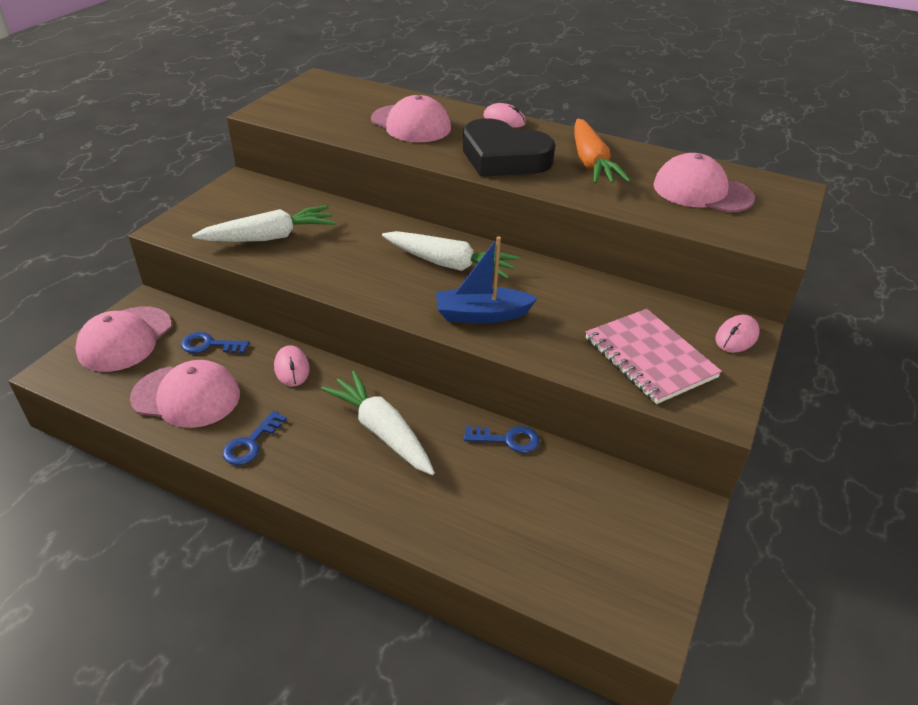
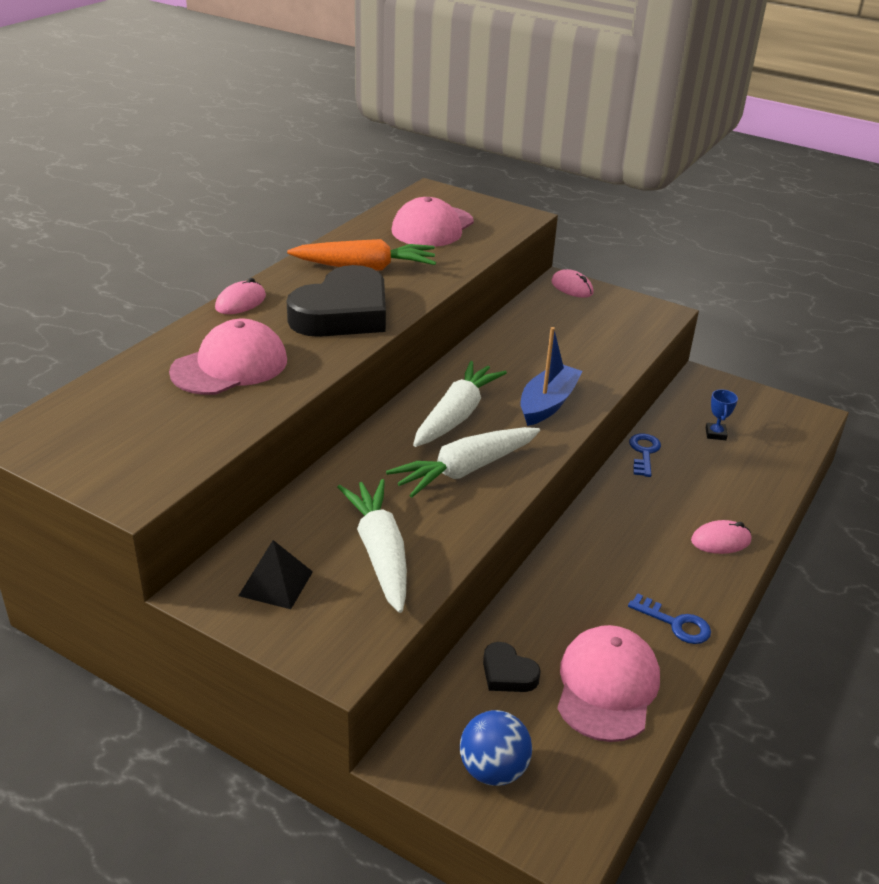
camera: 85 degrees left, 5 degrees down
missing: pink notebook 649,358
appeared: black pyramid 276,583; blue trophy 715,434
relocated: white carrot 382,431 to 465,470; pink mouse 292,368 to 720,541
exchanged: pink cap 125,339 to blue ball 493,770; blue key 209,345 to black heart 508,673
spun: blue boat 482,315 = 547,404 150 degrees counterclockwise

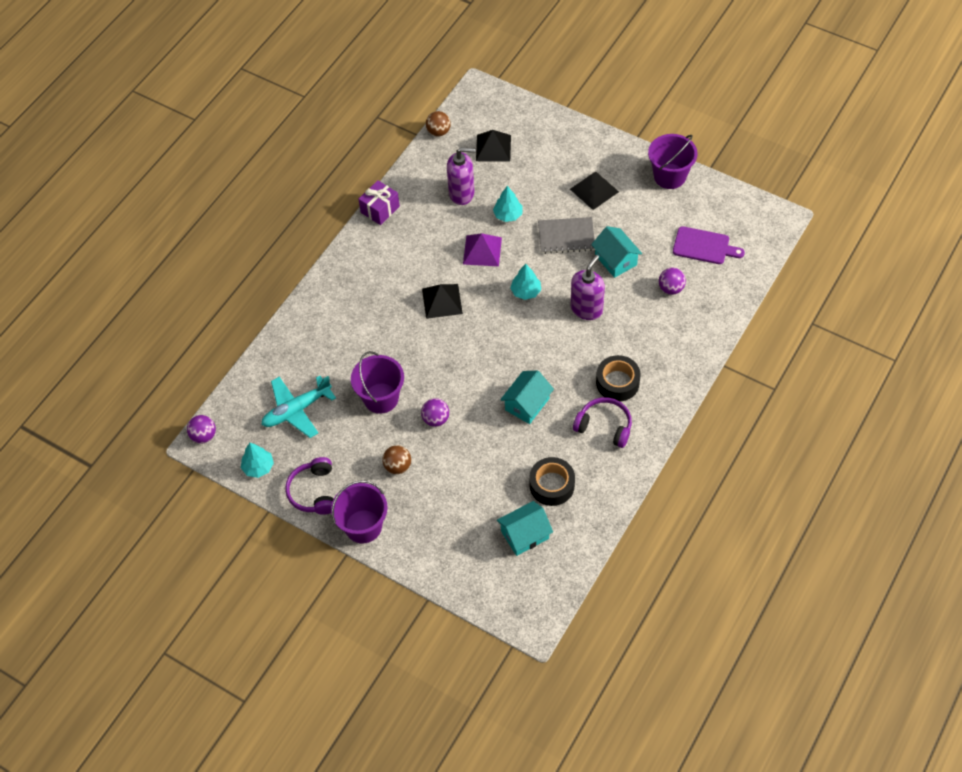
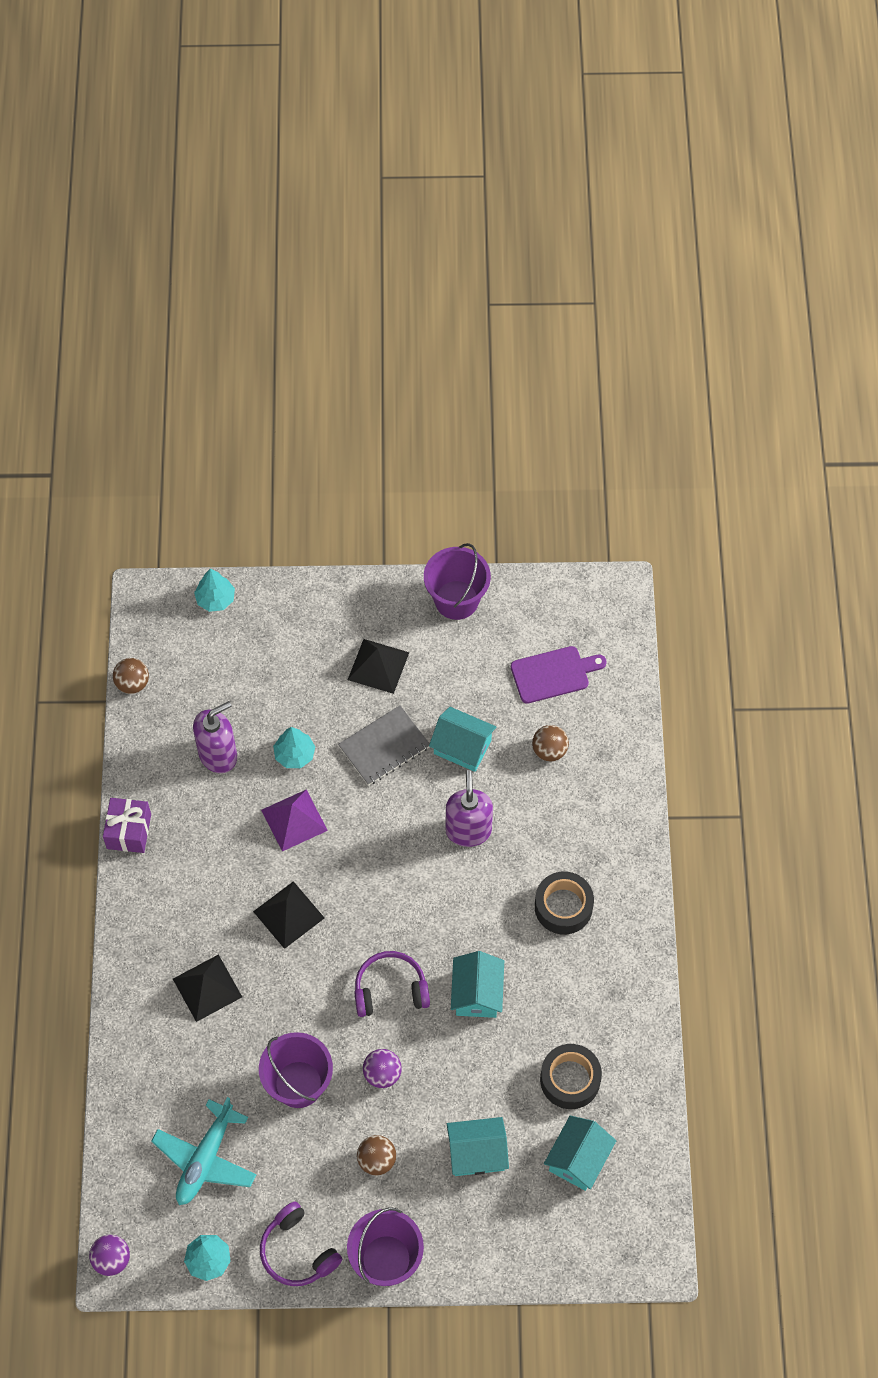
camera: 35 degrees left, 5 degrees up
appeared: turquoise house 477,1153
relocated: black pyramid 493,148 to 207,988; turquoise tree 526,291 to 215,599; purple headphones 604,426 to 390,990
colour: purple ball 671,288 to brown ball 549,750

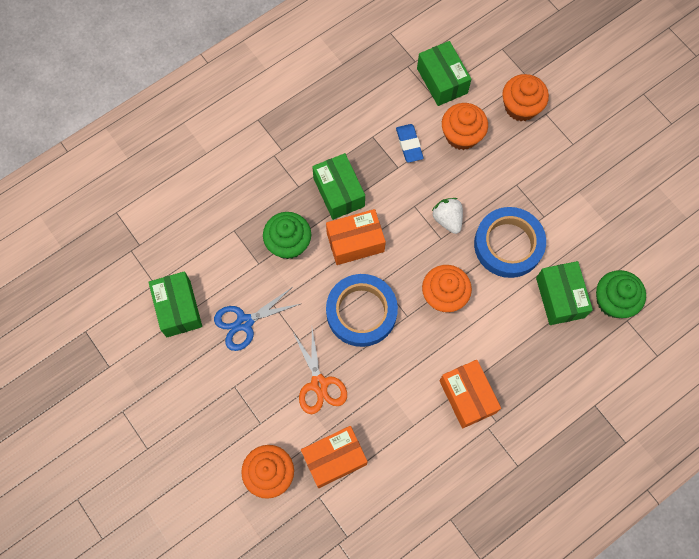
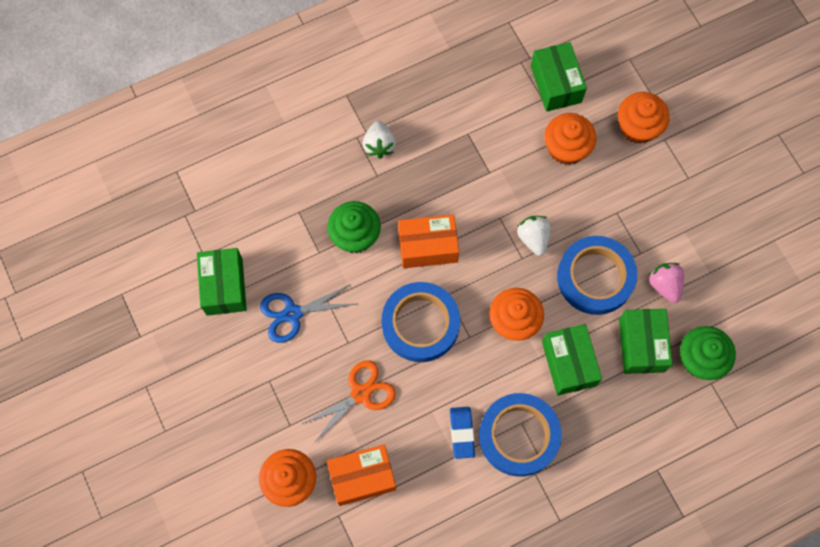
camera: 10 degrees right, 0 degrees up
appeared: white strawberry 379,145; pink strawberry 664,285
relocated: blue eraser 409,144 to 462,433; green box 338,192 to 568,363
exchanged: orange box 467,397 to blue tape 519,436
spun: orange scissors 319,384 = 360,394 120 degrees counterclockwise

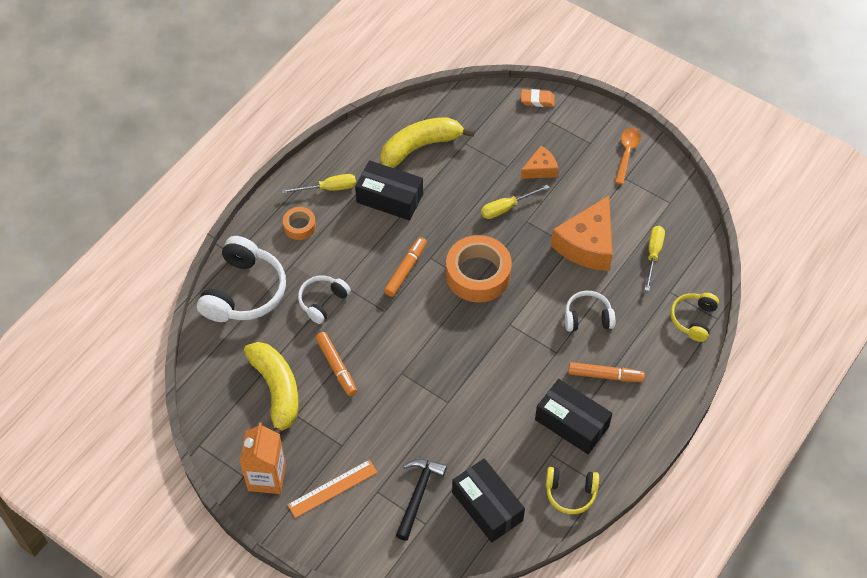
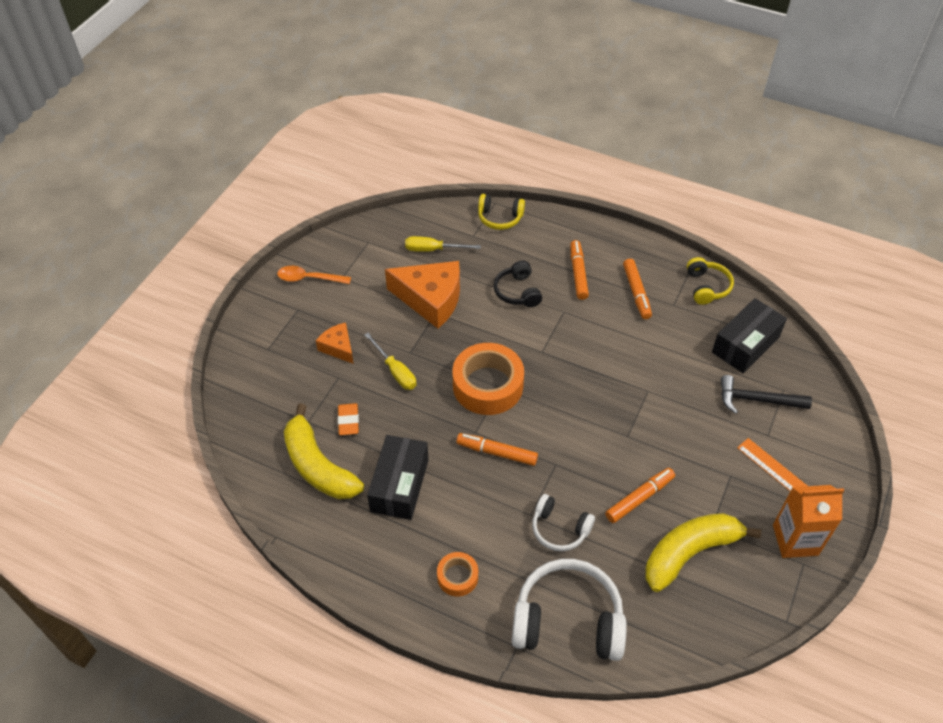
camera: 100 degrees left, 5 degrees down
missing: yellow screwdriver 328,188
relocated: orange eraser 537,100 to 348,421
exchanged: black box 571,423 to orange marker 636,292
colour: white headphones 587,317 to black headphones 517,291

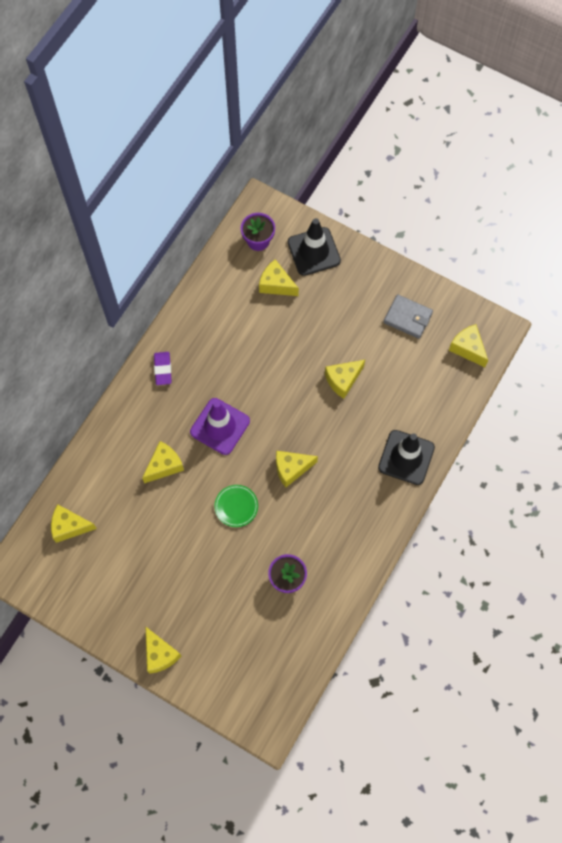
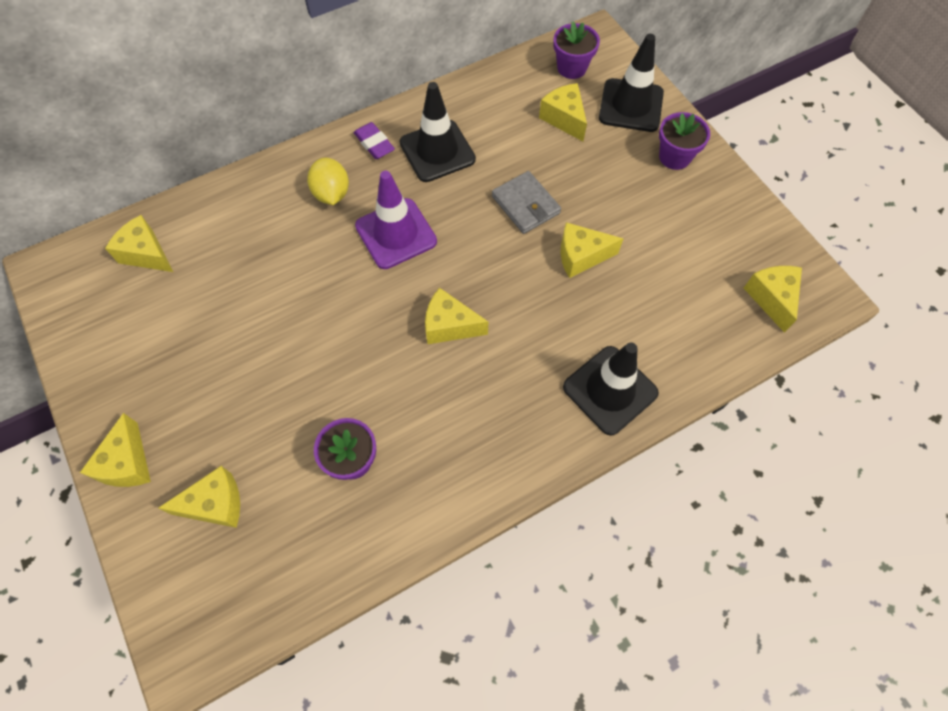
camera: 30 degrees right, 5 degrees down
missing: green plate 236,506
appeared: yellow lemon 331,193; black traffic cone 437,151; purple flower pot 674,157
relocated: yellow cheese 164,465 to 215,504; grey wallet 408,318 to 525,205
spun: purple eraser 163,369 = 374,144 60 degrees counterclockwise

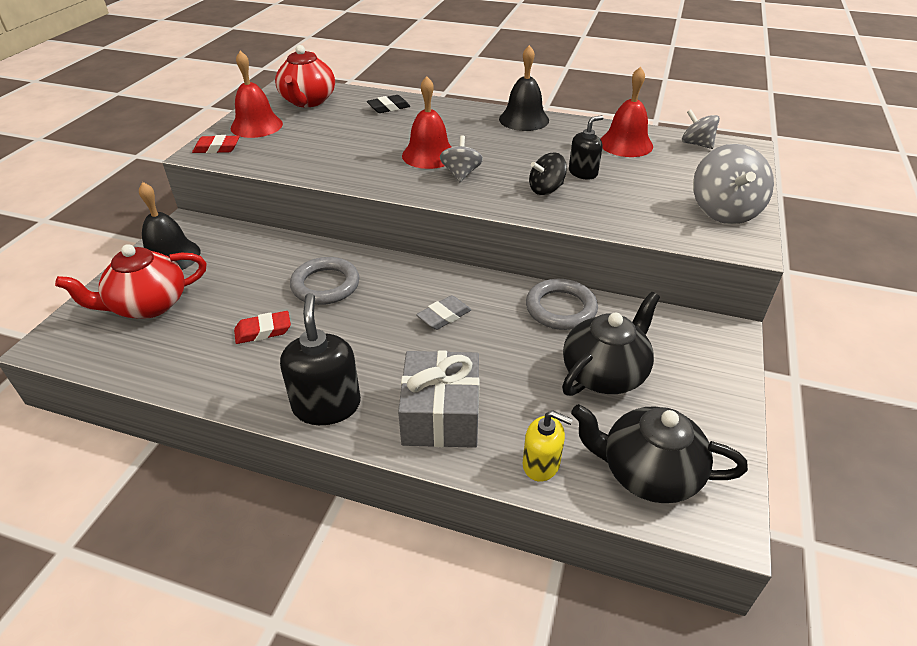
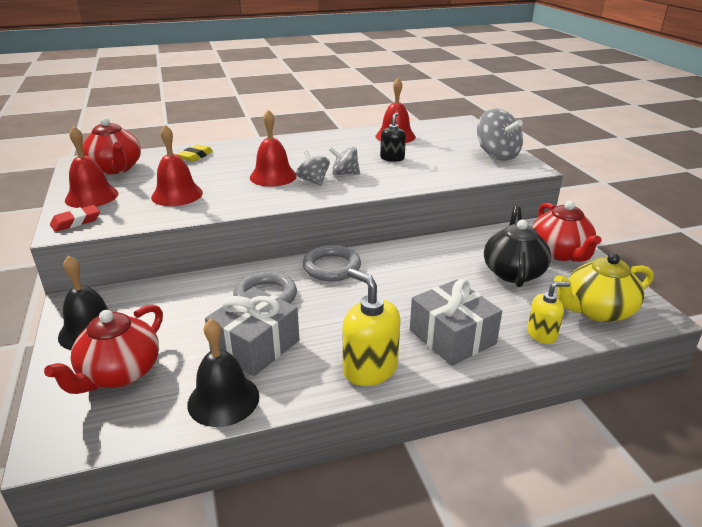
camera: 35 degrees left, 10 degrees down
missing: grey eraser 444,316; black spinning top 546,189
appeared: red bell 177,195; red teapot 560,253
relocated: black bell 524,119 to 223,399; grey ring 560,308 to 331,267; grey spinning top 696,144 to 344,174
exchanged: red eraser 263,331 to grey gift 255,346
colour: black eraser 388,107 to yellow eraser 195,156; black soap dispenser 327,405 to yellow soap dispenser 370,368; black teapot 648,473 to yellow teapot 597,310

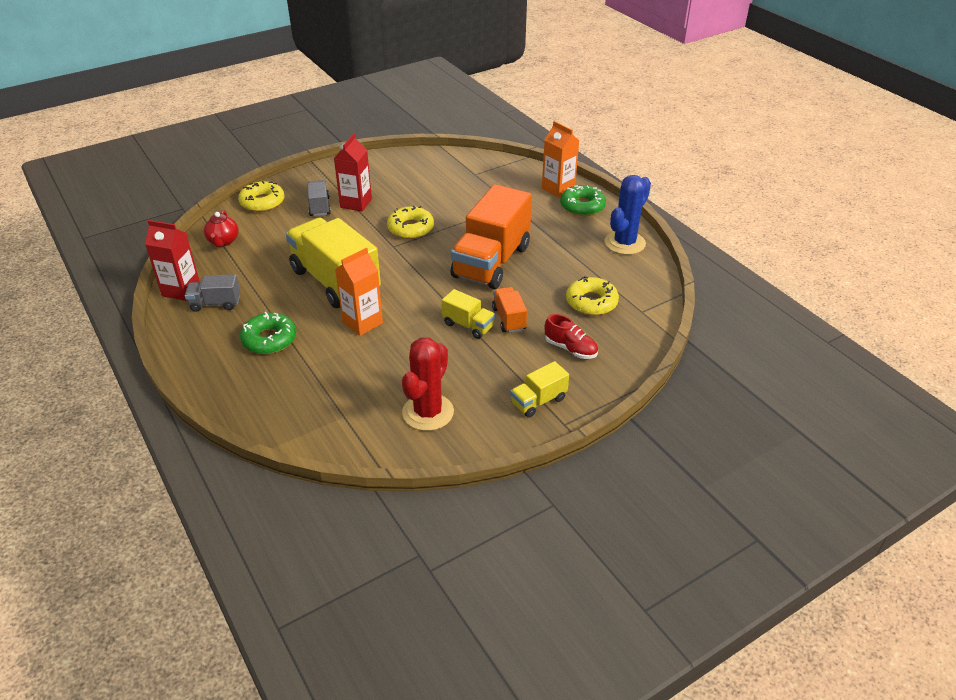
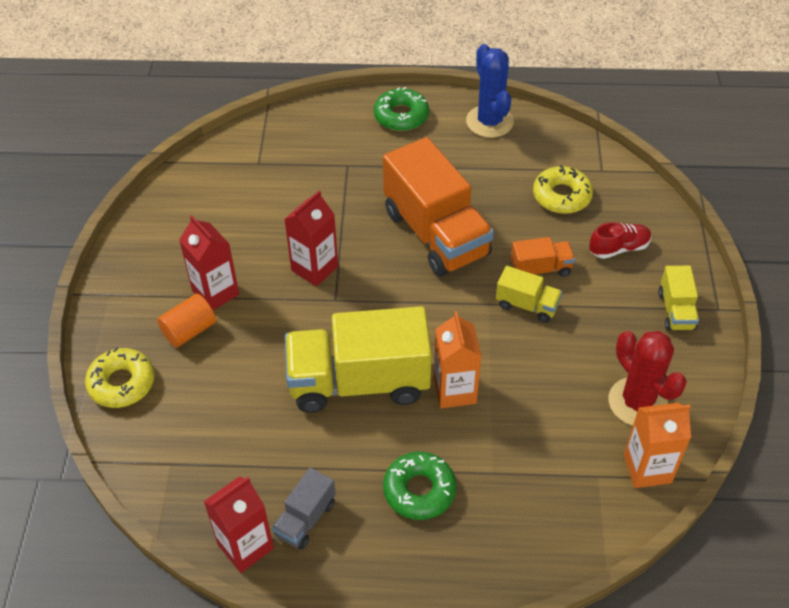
camera: 55 degrees left, 10 degrees up
missing: red teapot 223,241
relocated: orange carton 558,189 to 647,468
exchanged: grey truck 319,207 to orange cylinder 189,330; yellow donut 410,228 to red carton 314,268
spun: yellow truck 468,325 = 527,305 45 degrees clockwise; orange truck 509,319 = 540,269 150 degrees clockwise

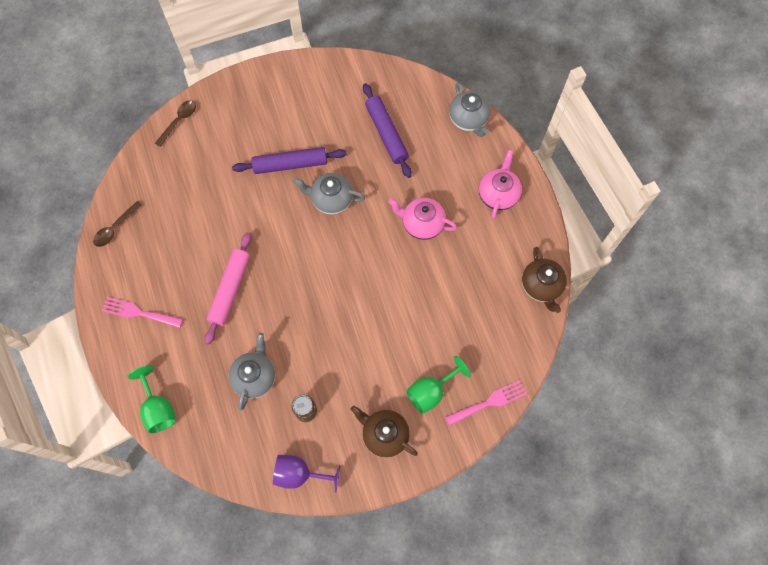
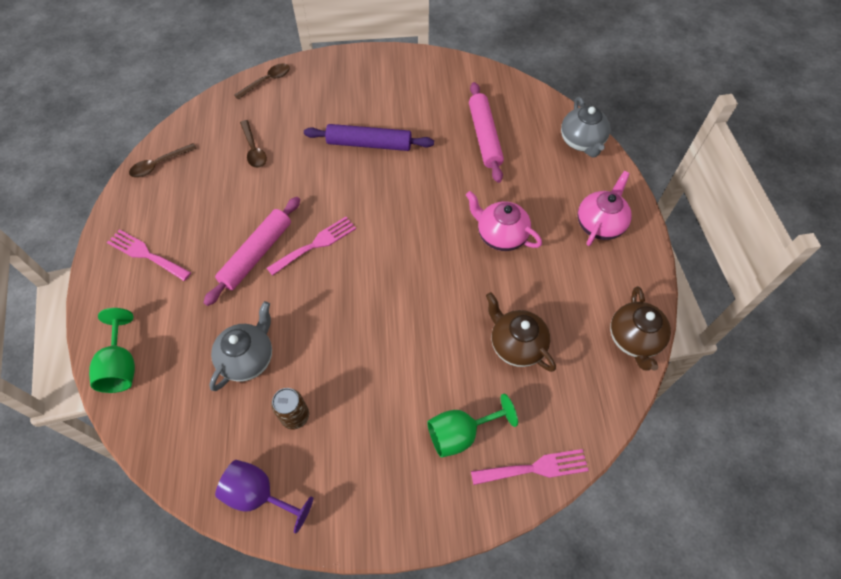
camera: 15 degrees right, 10 degrees down
missing: grey teapot 331,199
appeared: brown spoon 254,149; pink fork 315,244
relocated: brown teapot 384,434 to 516,345
colour: purple rolling pin 386,133 to pink rolling pin 484,136

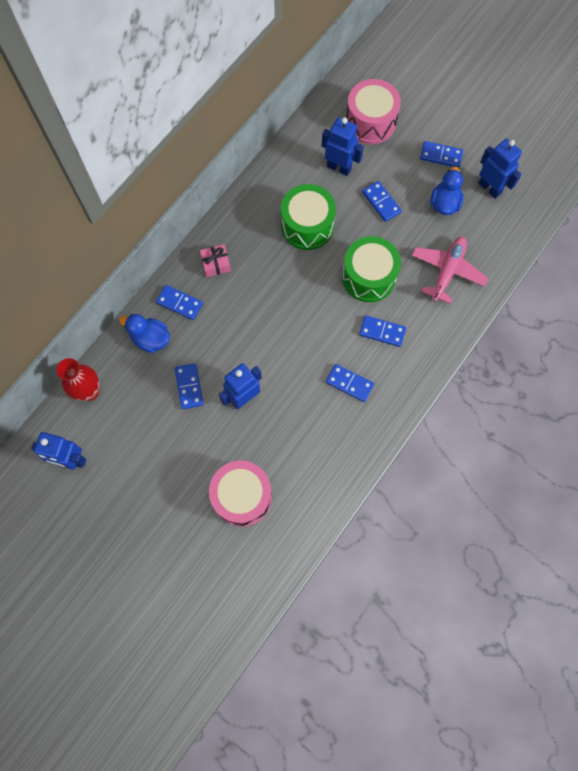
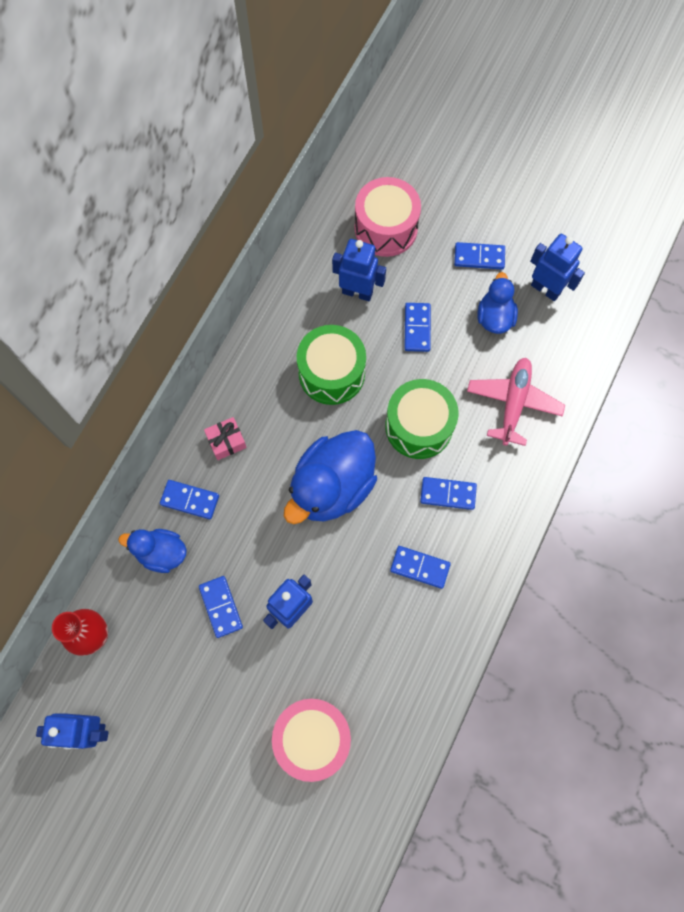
camera: 10 degrees left, 0 degrees up
appeared: blue duck 332,487
spun: blue domino 381,202 = 417,328 45 degrees clockwise

